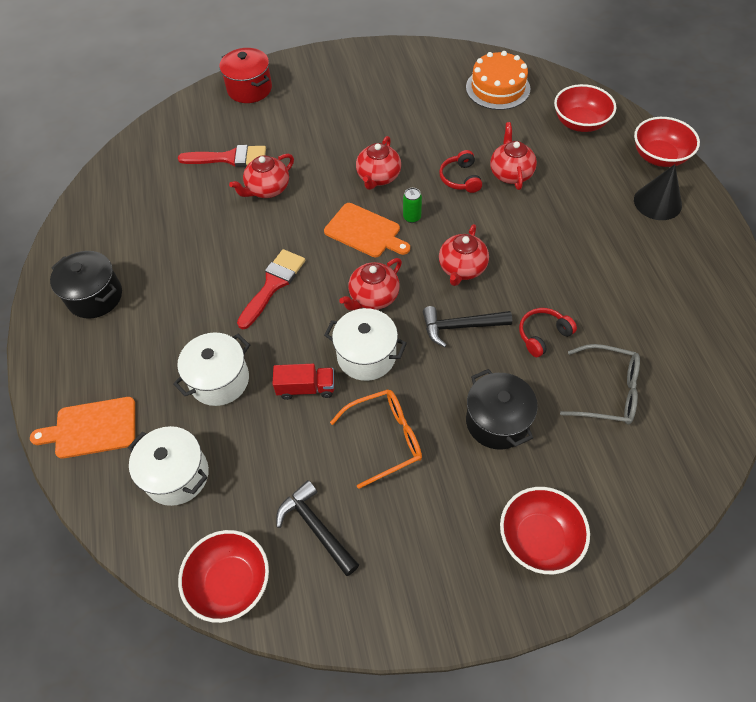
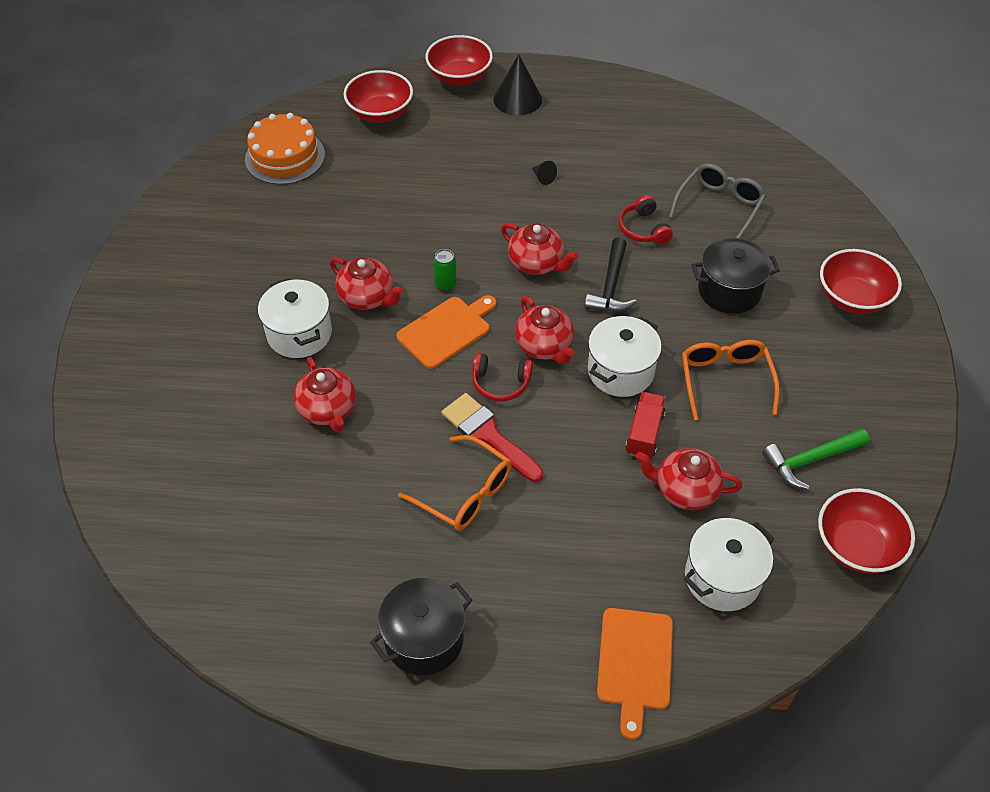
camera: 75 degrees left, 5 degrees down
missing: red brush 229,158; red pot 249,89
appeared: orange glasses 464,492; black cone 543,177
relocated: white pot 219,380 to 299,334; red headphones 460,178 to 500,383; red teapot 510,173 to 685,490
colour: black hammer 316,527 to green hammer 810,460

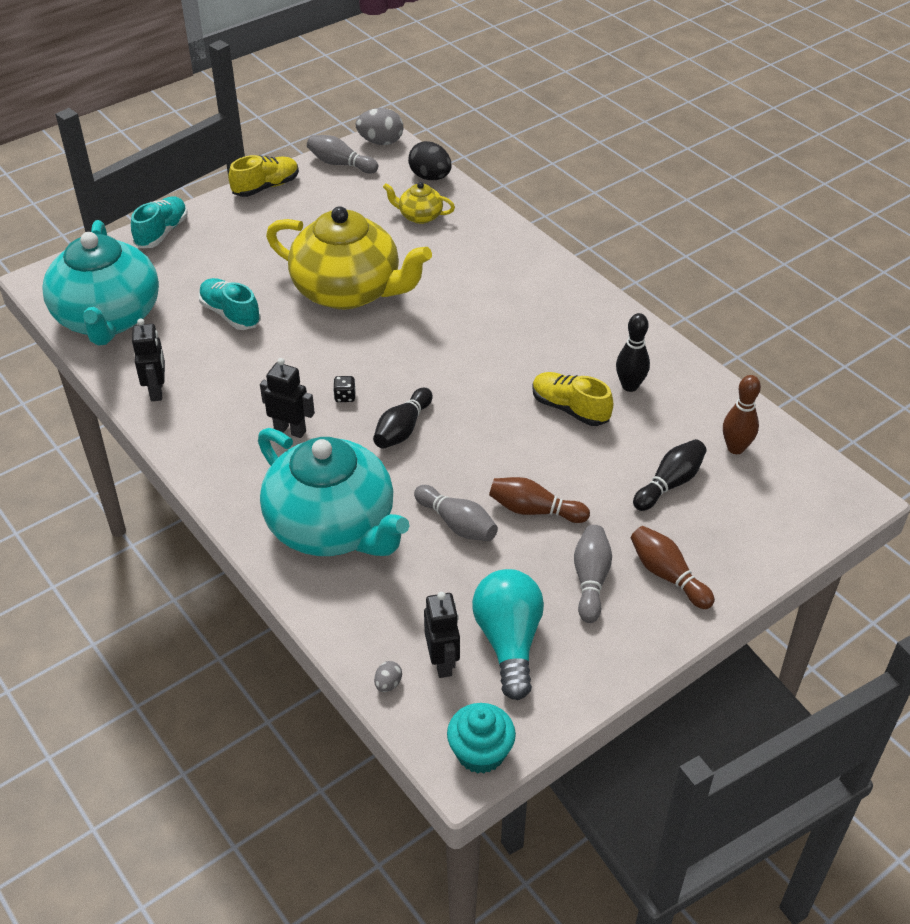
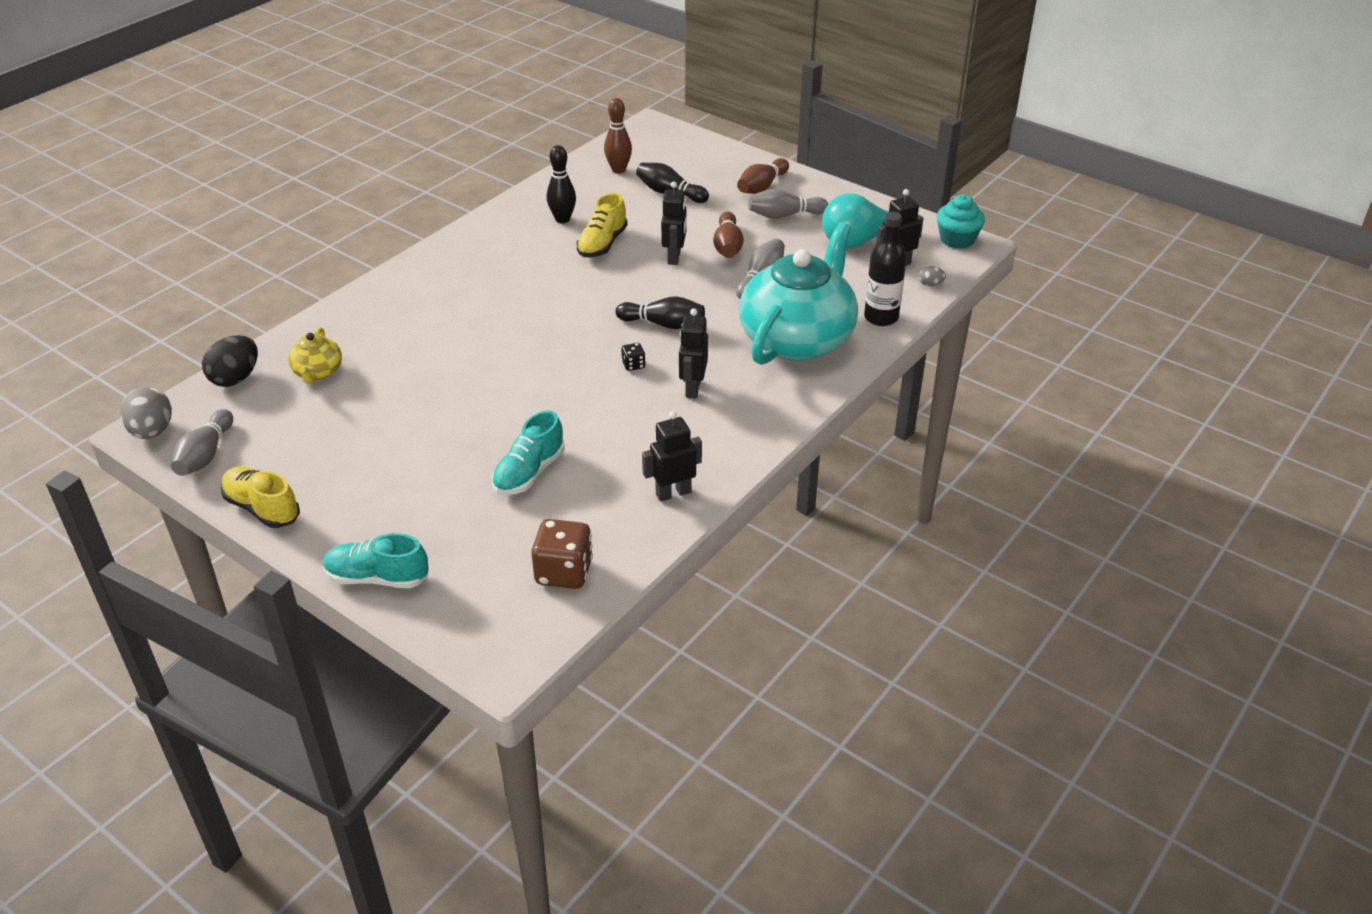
camera: 105 degrees left, 5 degrees down
missing: yellow teapot 348,291
appeared: black robot 674,257; black bottle 881,317
exchanged: turquoise teapot 108,318 to brown dice 564,572

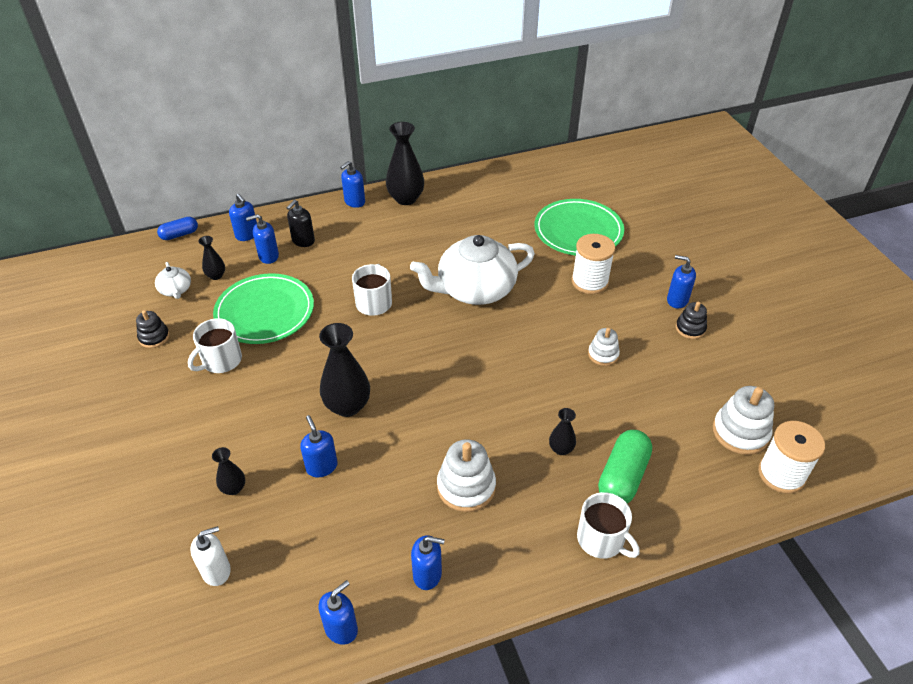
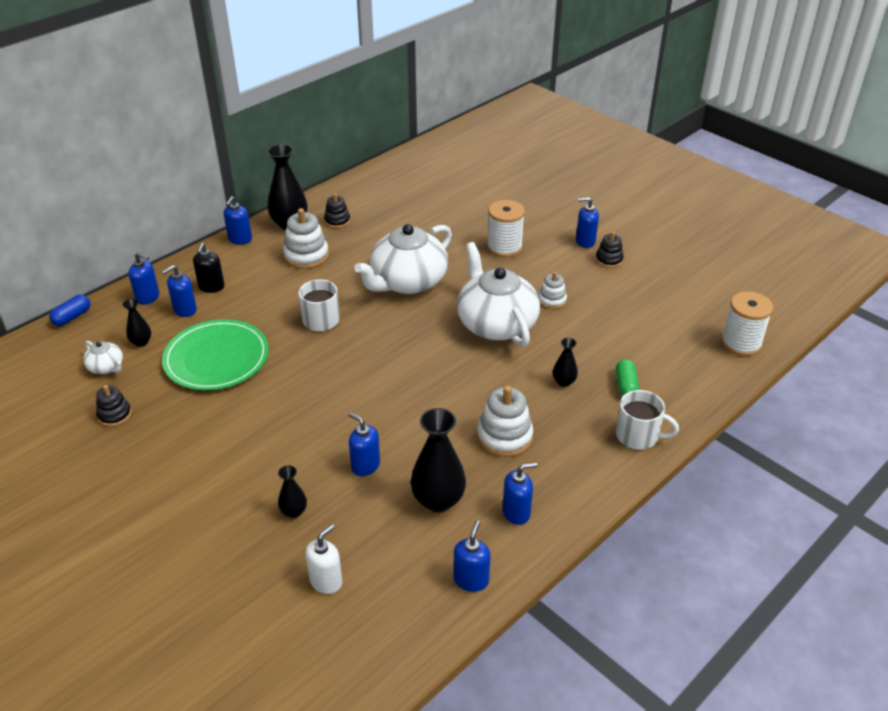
camera: 25 degrees left, 5 degrees down
missing: white mug 221,360; green plate 578,230
appeared: black stacking toy 337,221; white teapot 496,324
relocated: white stacking toy 740,432 to 306,256; black vase 347,406 to 438,500
size: green capsule 622,477 = 625,385 x0.60

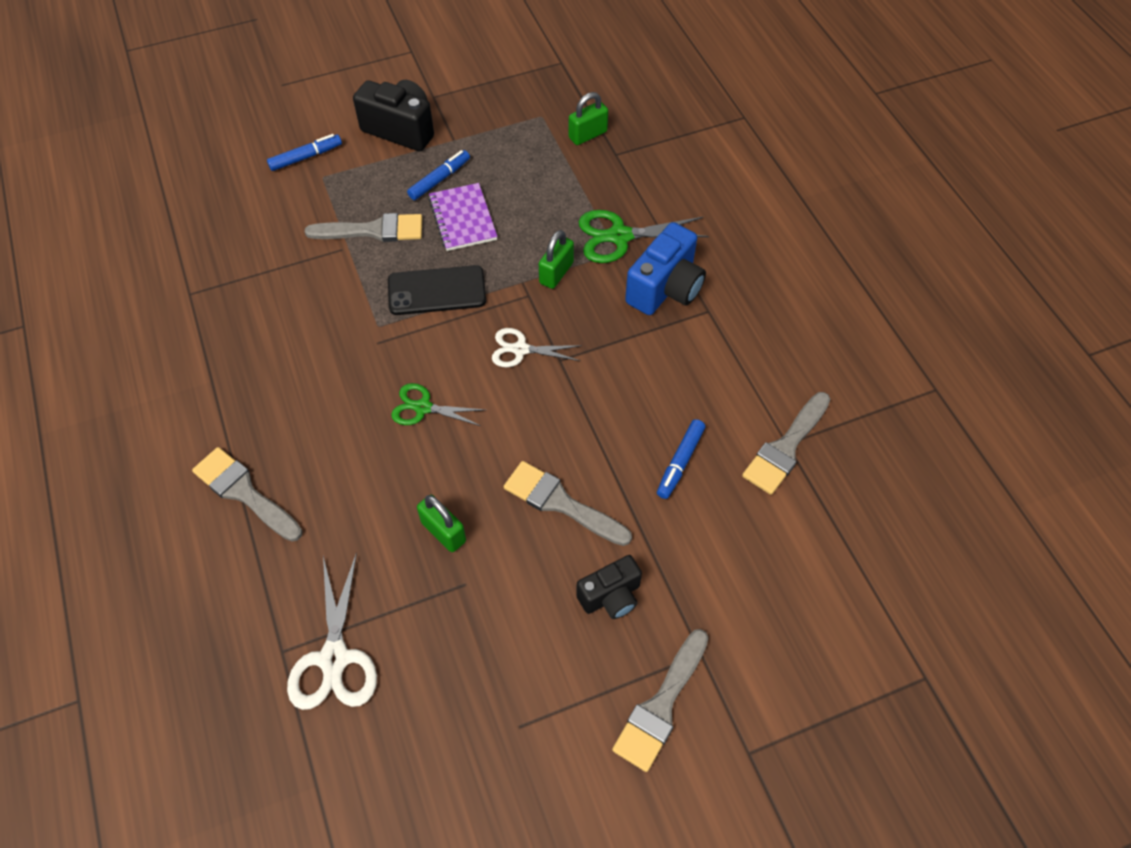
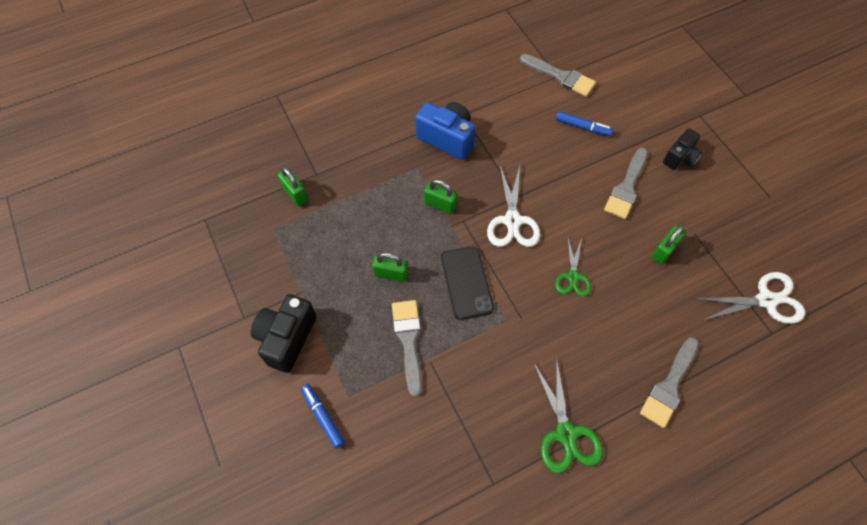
camera: 95 degrees left, 5 degrees up
missing: blue marker 439,179; grey brush 661,705
relocated: green scissors 619,236 to 566,433
exchanged: purple notebook 463,219 to green padlock 391,274
spun: black camera 611,596 = 680,157 75 degrees clockwise
size: white scissors 520,349 = 512,221 x1.55

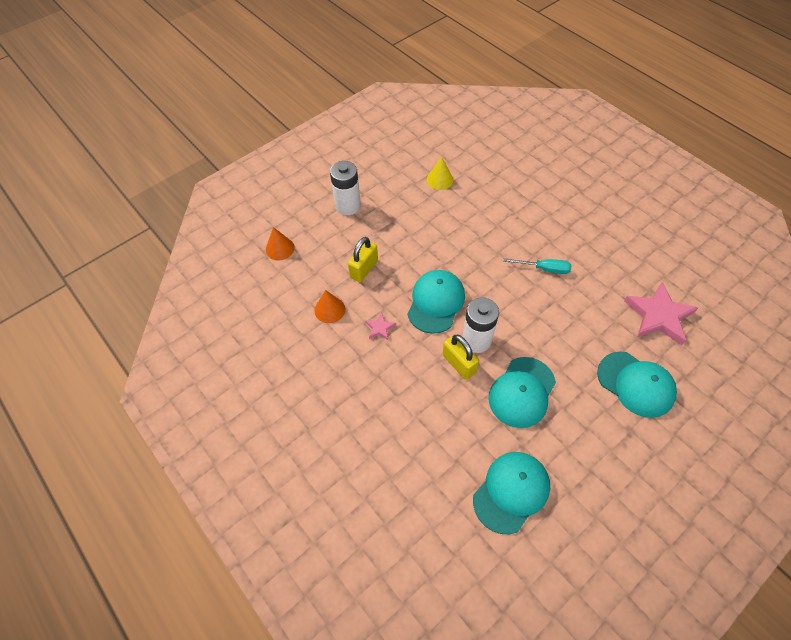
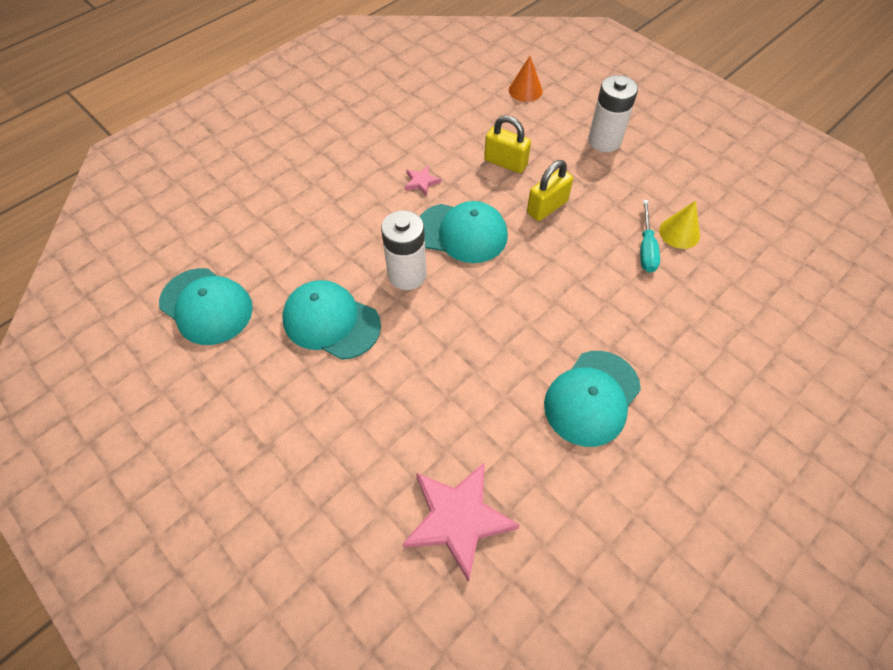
camera: 85 degrees right, 0 degrees up
missing: orange cone 329,309
relocated: yellow padlock 459,364 to 547,207; turquoise cap 636,384 to 592,398; turquoise screwdriver 544,269 to 646,248

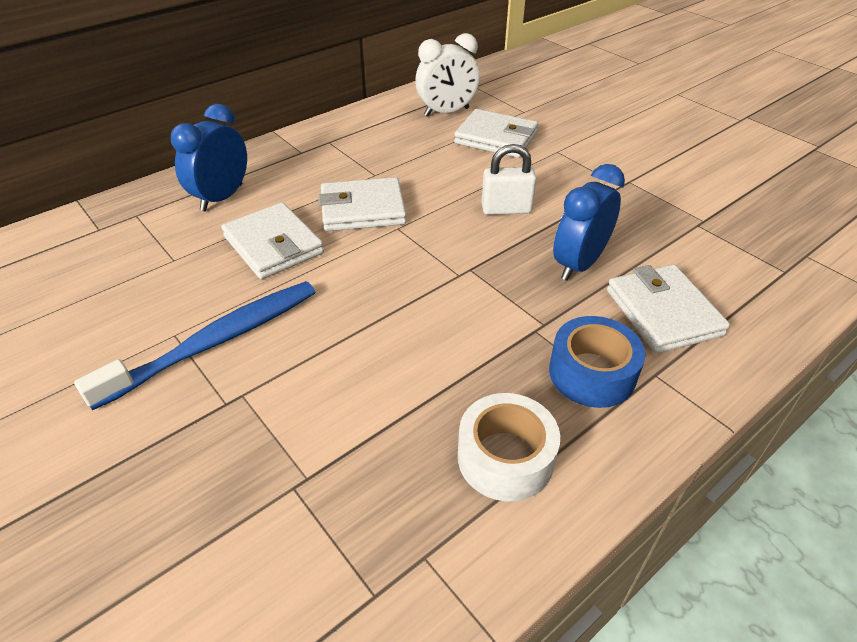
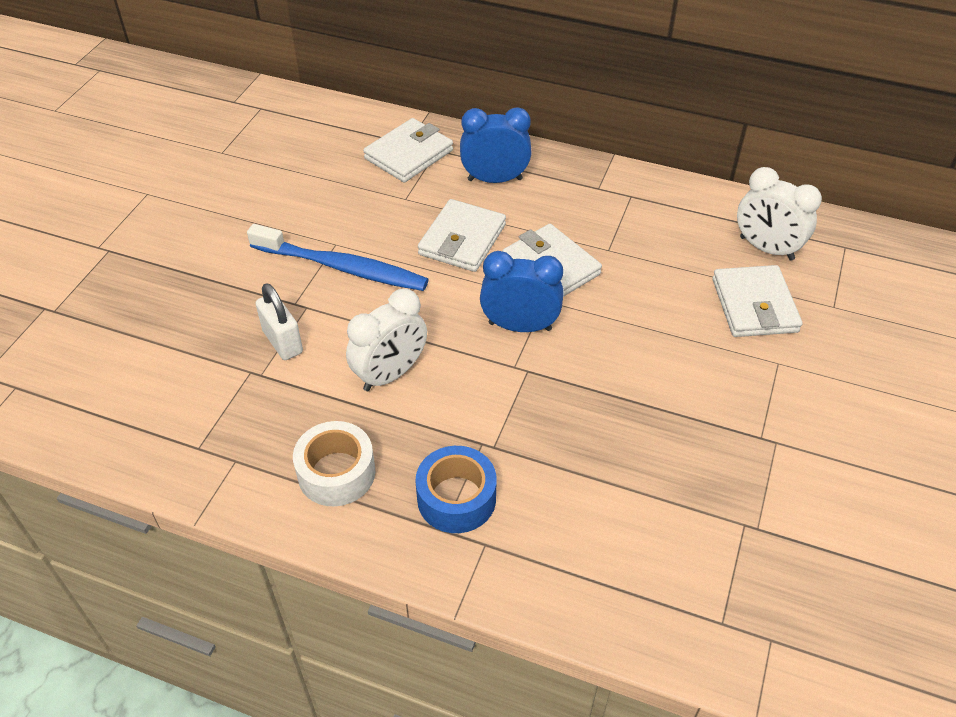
camera: 60 degrees right, 5 degrees up
appeared: white clock 390,374
relocated: white padlock 506,209 to 283,342; white wallet 663,312 to 409,154; blue clock 578,264 to 520,326

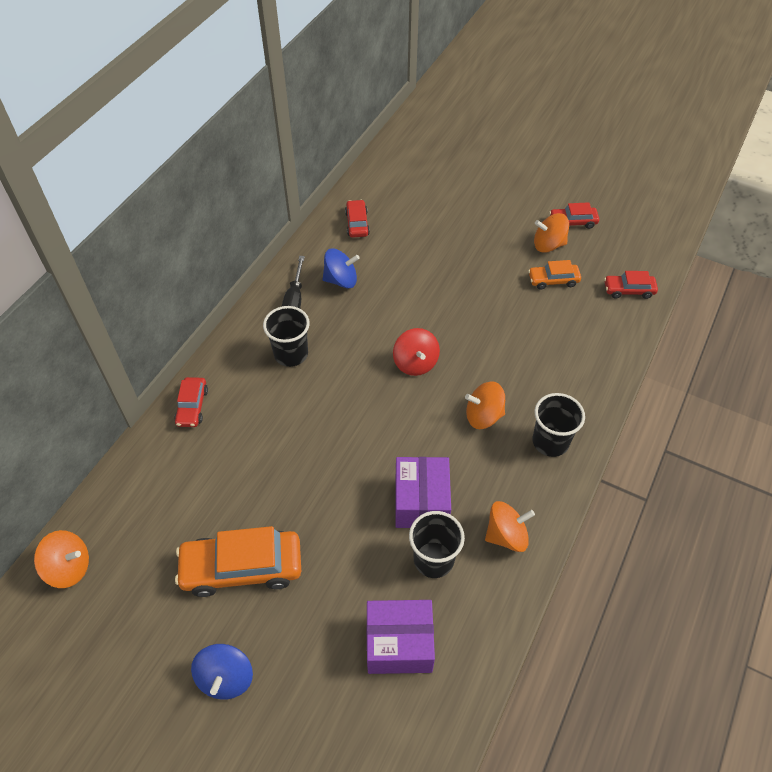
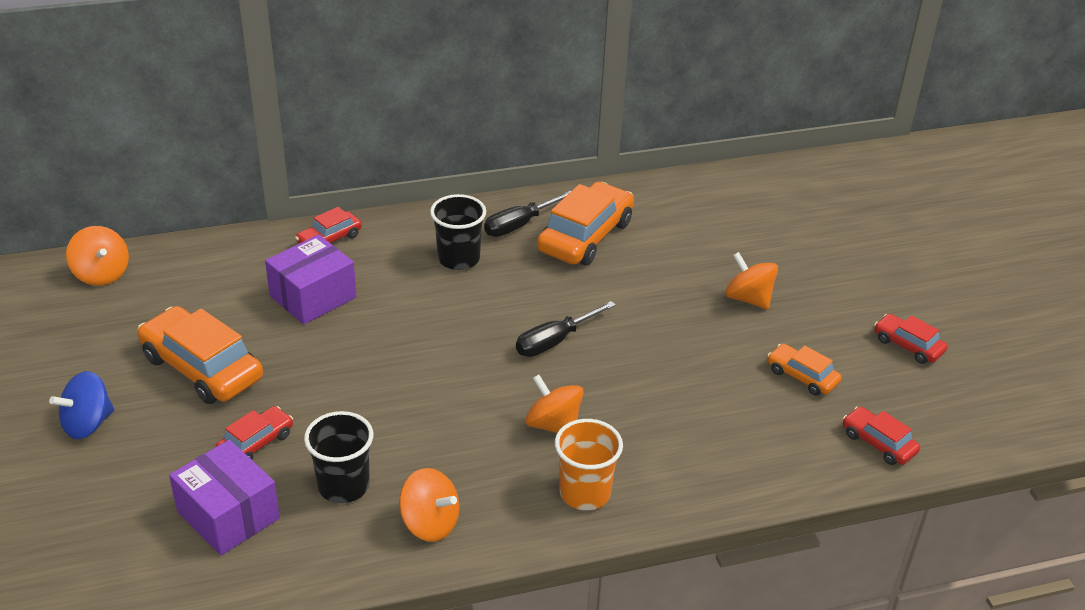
camera: 45 degrees right, 15 degrees down
relocated: red car 357,223 to 256,443; purple box 421,502 to 313,296; orange spinning top 548,245 to 748,299
exchanged: red spinning top 415,363 to black screwdriver 555,341; blue spinning top 341,280 to orange car 585,236
colour: black cup 550,442 to orange cup 585,493

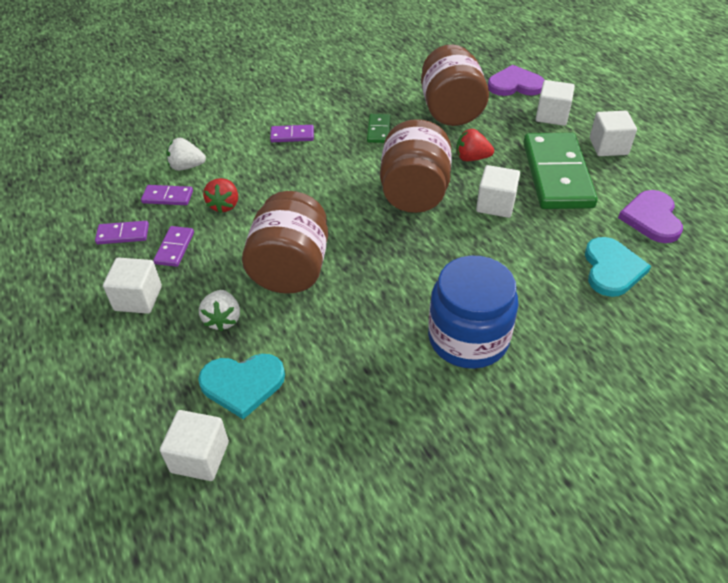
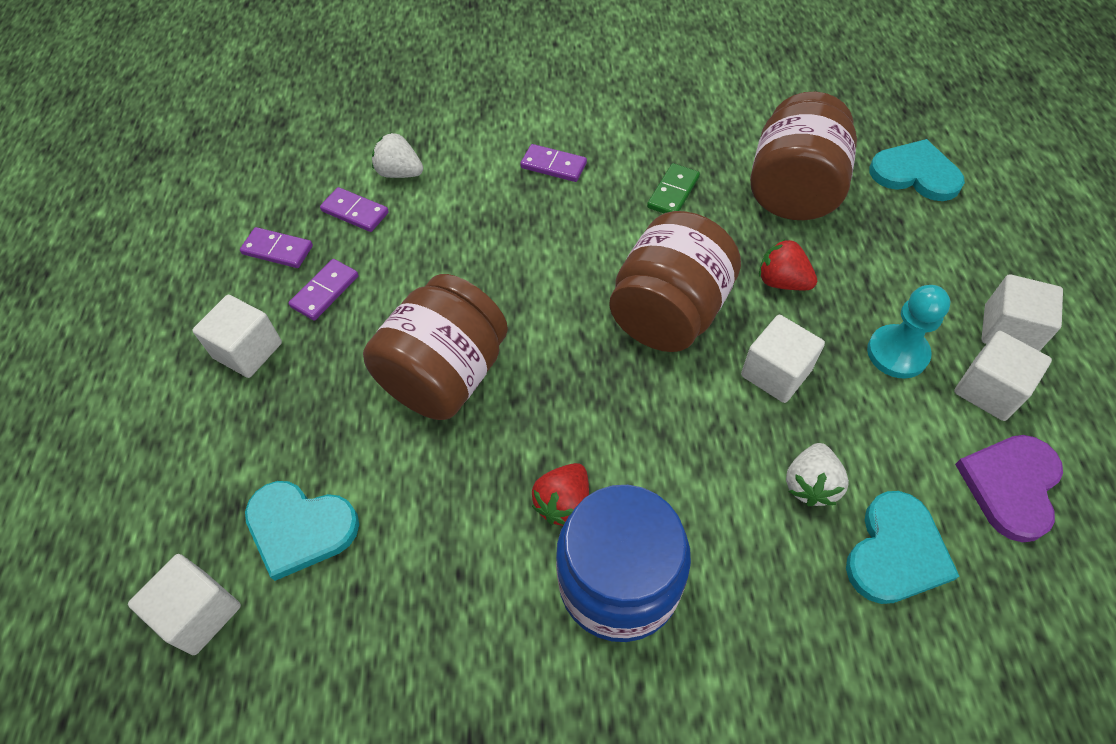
camera: 25 degrees right, 10 degrees up
relocated: red strawberry 224,205 to 564,503; white strawberry 223,319 to 810,484; white cube 552,116 to 989,390
exchanged: green domino 556,174 to turquoise pawn 897,353
colour: purple heart 515,85 to turquoise heart 915,173

